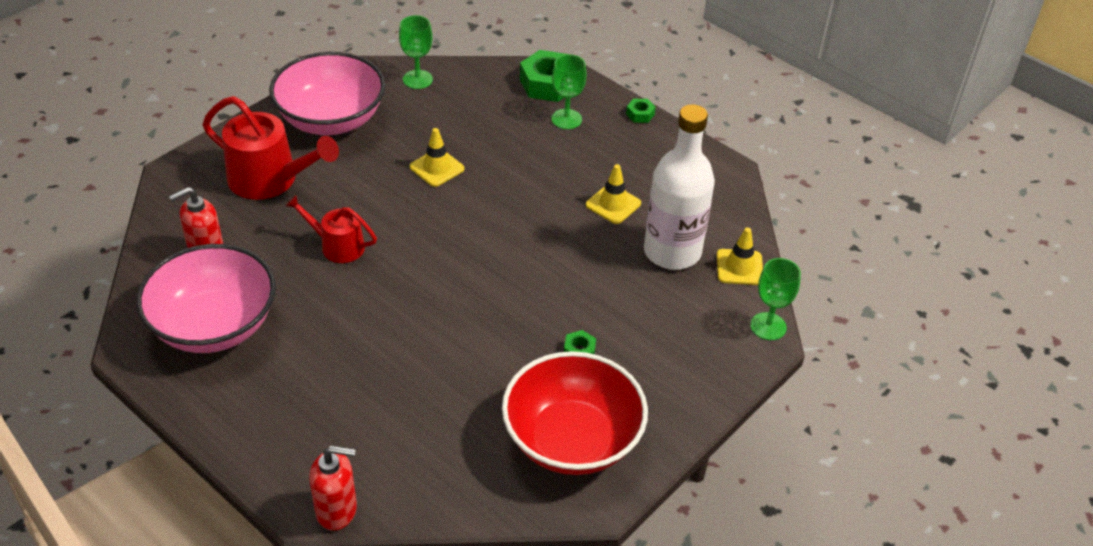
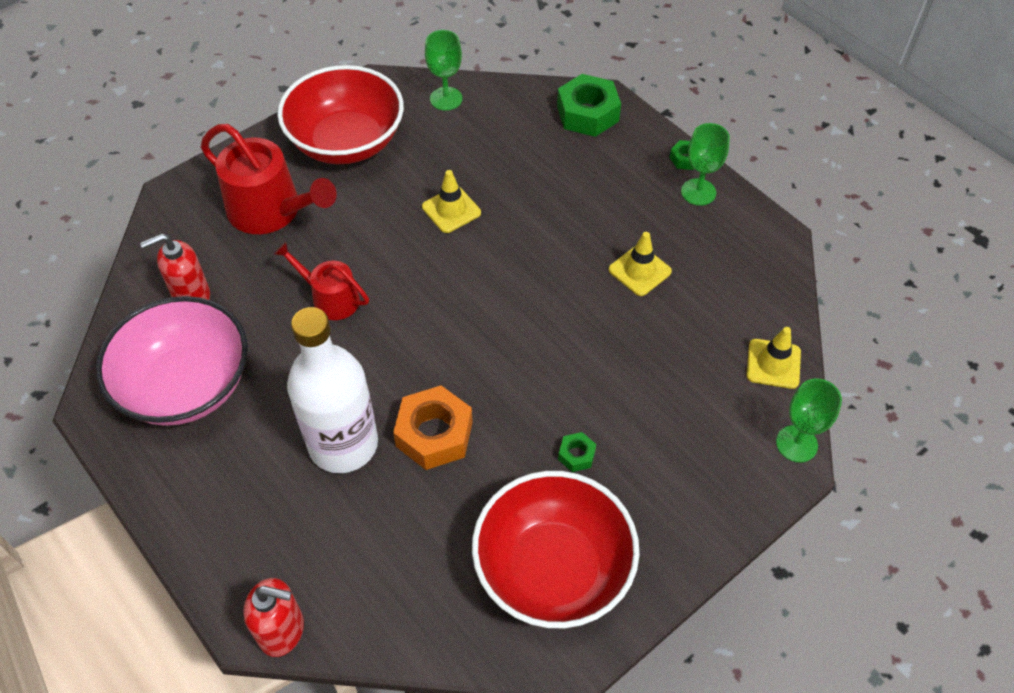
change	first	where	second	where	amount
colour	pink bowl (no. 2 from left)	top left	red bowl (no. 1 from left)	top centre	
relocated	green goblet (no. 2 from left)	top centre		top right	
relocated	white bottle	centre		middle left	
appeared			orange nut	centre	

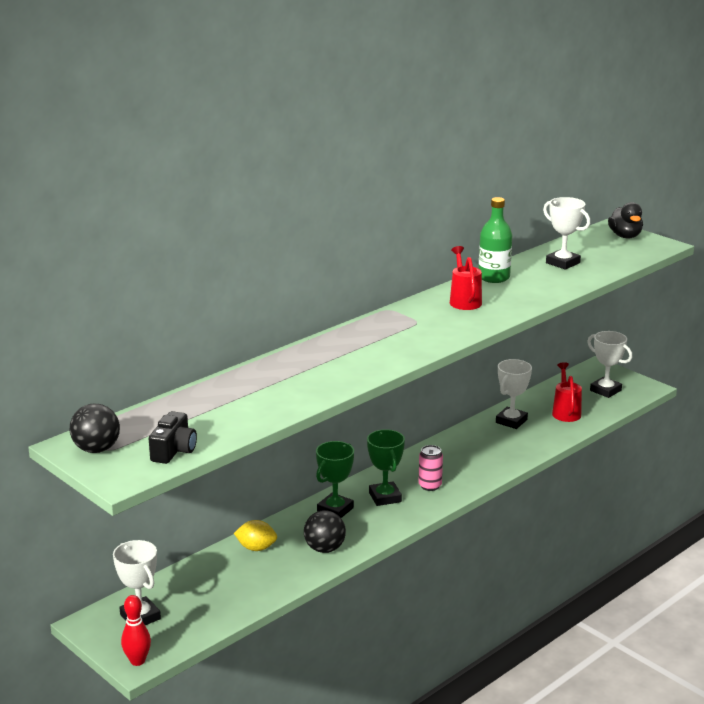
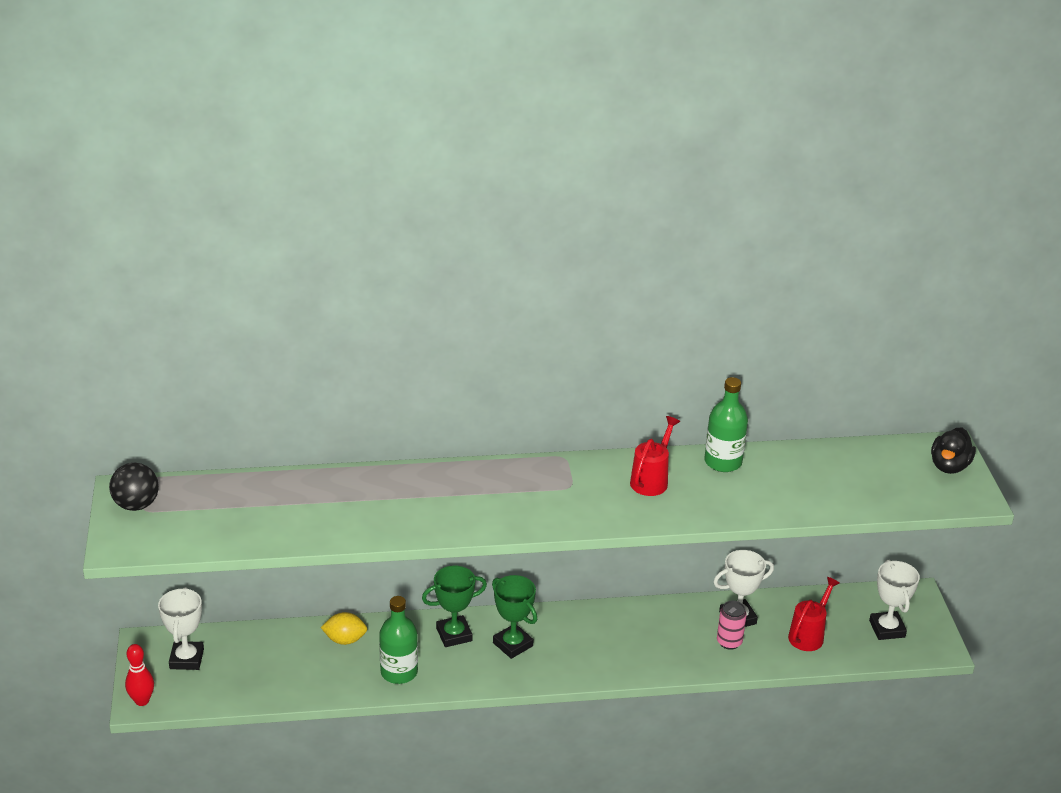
change	first	where	second	where	amount
missing	black camera	middle left			
spun	yellow lemon	bottom centre		bottom left	45 degrees counterclockwise
exchanged	black ball (no. 2 from left)	bottom centre	green bottle (no. 1 from left)	bottom centre	
spun	green trophy (no. 2 from left)	centre		bottom centre	60 degrees counterclockwise
relocated	pink can	centre		bottom right	
missing	white trophy (no. 3 from left)	top right			

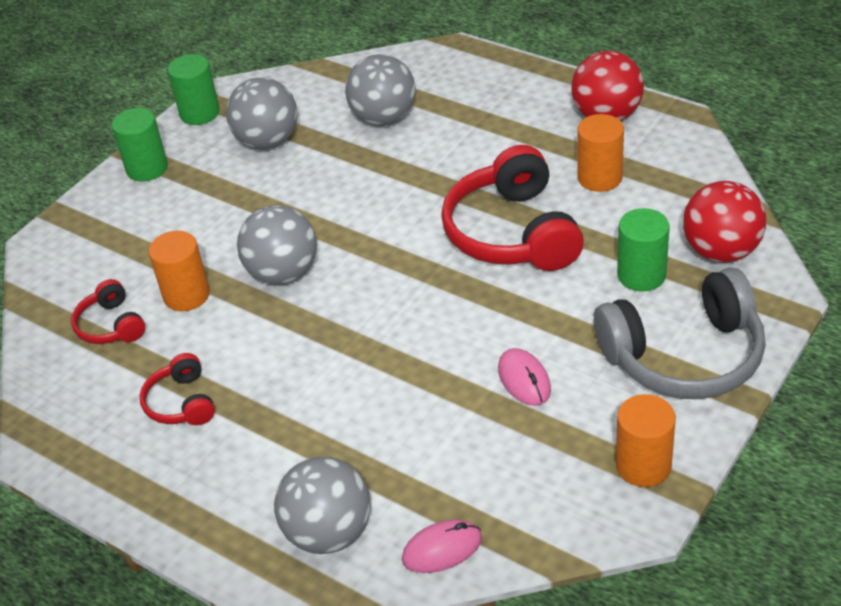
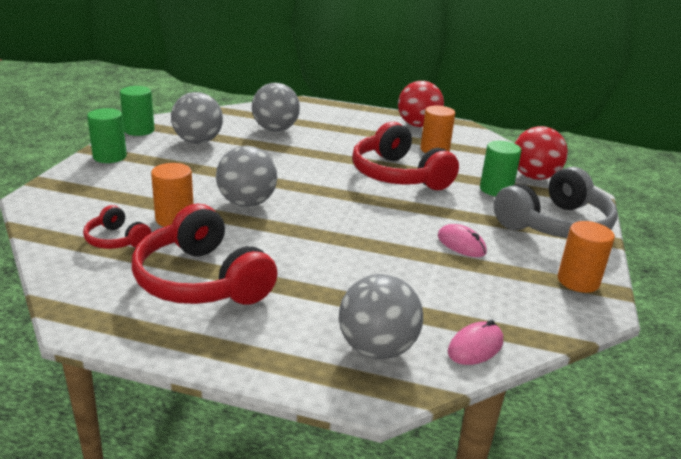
change	first	where	second	where	amount
size	red headphones (no. 2 from left)	middle left		middle left	x2.00

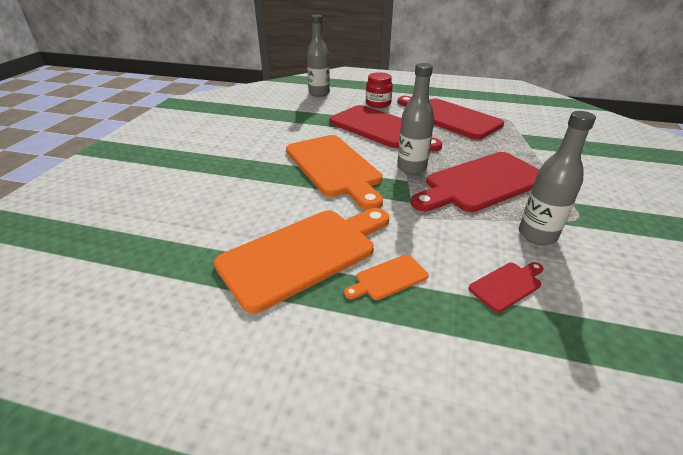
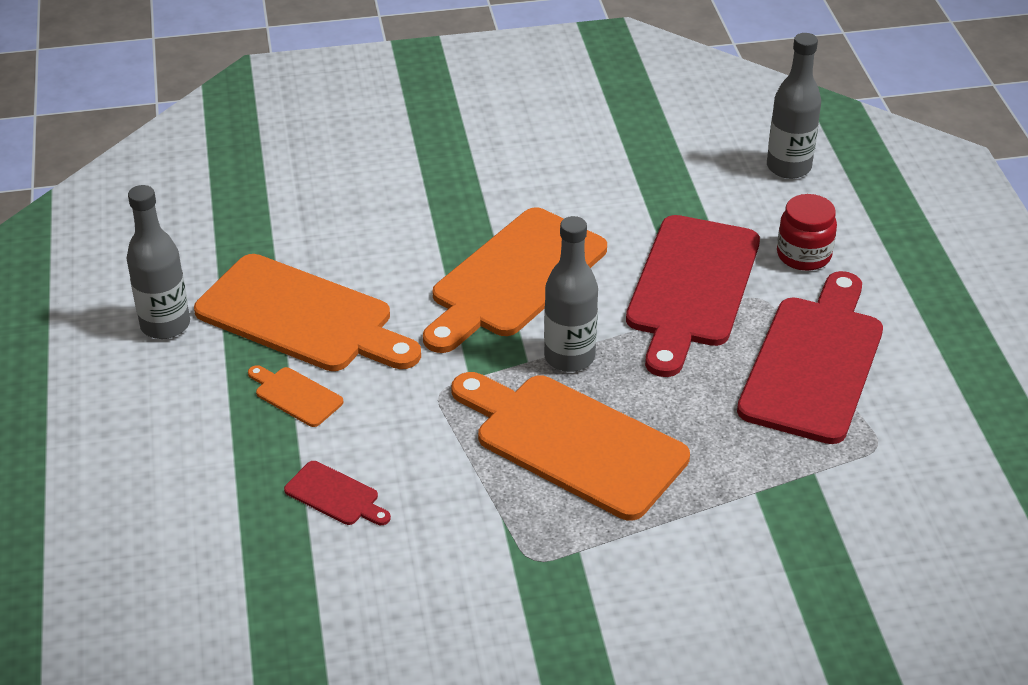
change	first	where	second	where	amount
colour	red cutting board (no. 3 from left)	middle right	orange cutting board (no. 4 from left)	centre	
relocated	grey bottle (no. 3 from left in the first image)	middle right	grey bottle (no. 1 from left)	middle left	

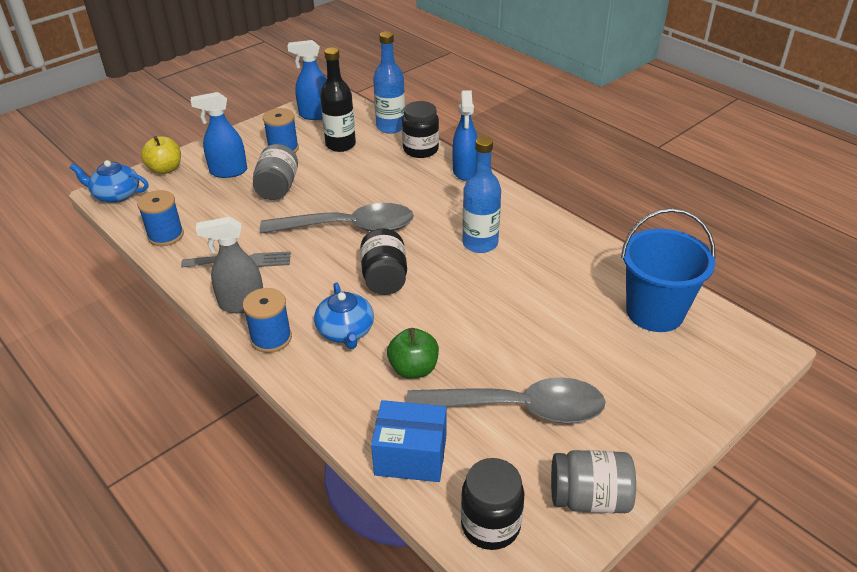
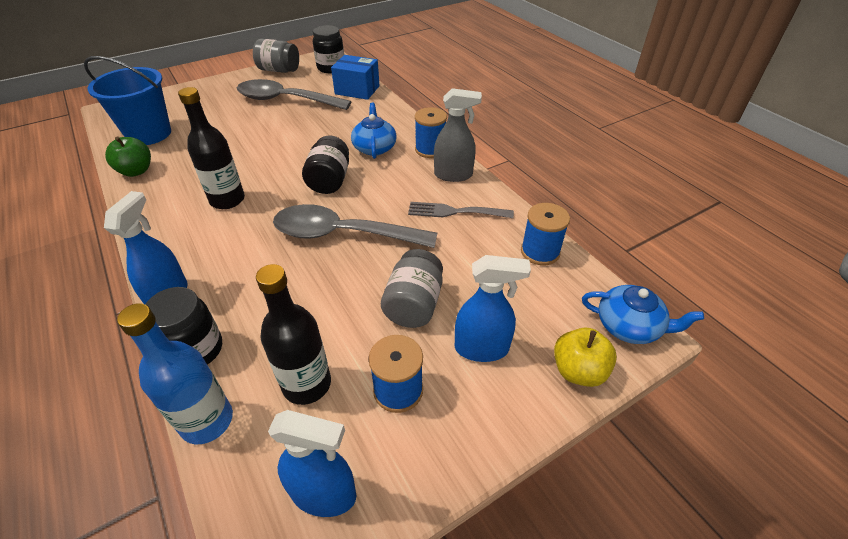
change	first	where	second	where	amount
relocated	green apple	centre		top left	
colour	blue bottle (no. 2 from left)	centre	black bottle (no. 1 from left)	top left	

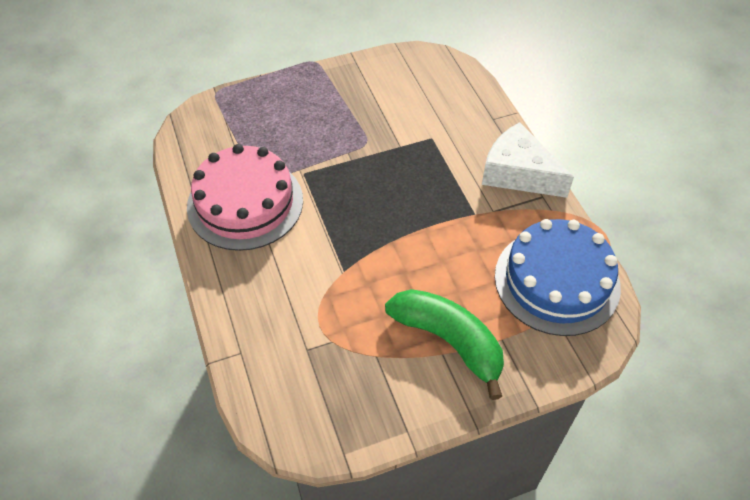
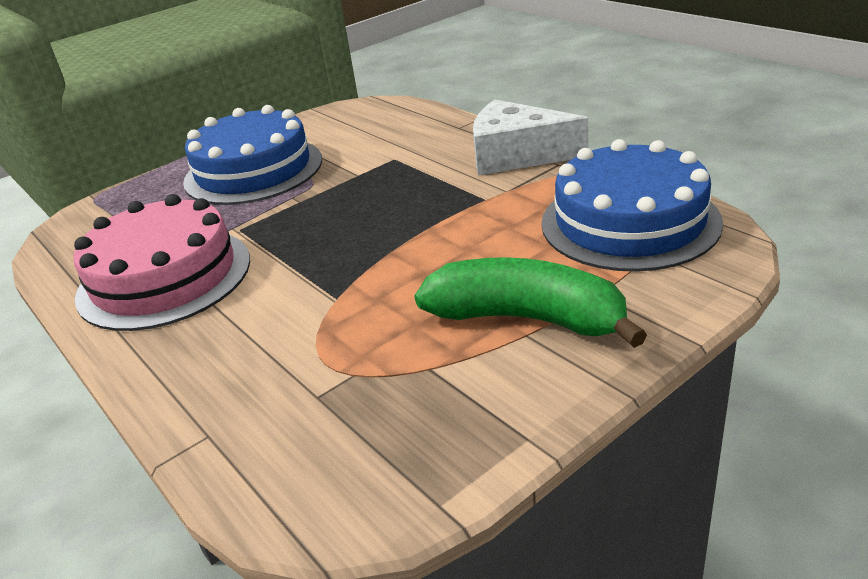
change	first	where	second	where	amount
appeared			blue cake (no. 1 from left)	top left	

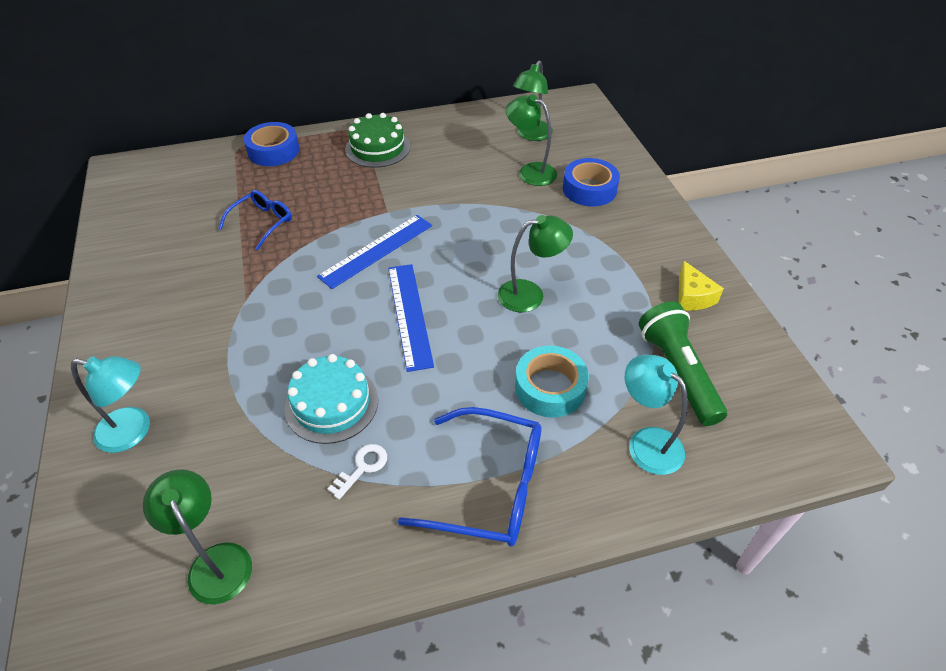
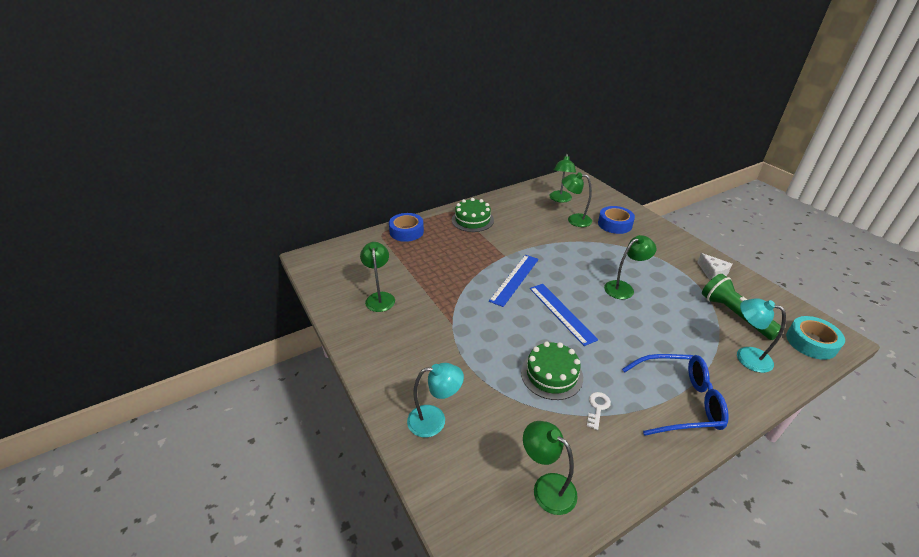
change	first	where	second	where	amount
missing	blue glasses (no. 1 from left)	top left			
colour	turquoise cake	centre	green cake (no. 2 from left)	centre	
relocated	turquoise tape	centre		middle right	
colour	yellow cheese	middle right	white cheese	middle right	
appeared			green lamp (no. 1 from left)	centre	

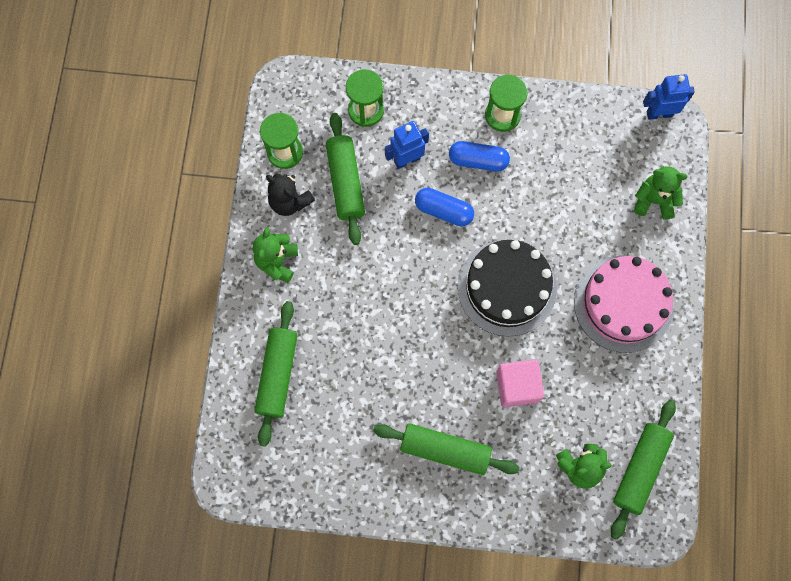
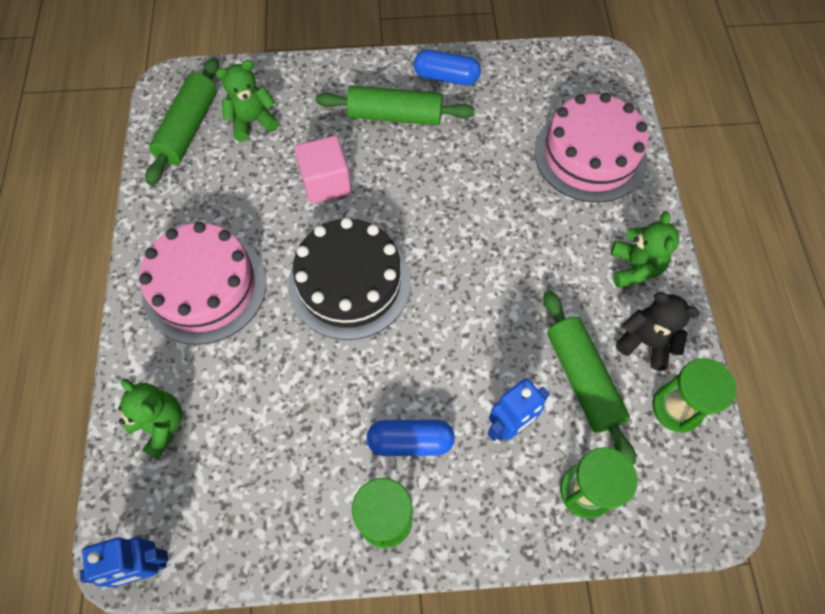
change	first	where	second	where	amount
exchanged	green rolling pin (no. 1 from left)	centre	pink cake (no. 2 from left)	top right	
relocated	blue capsule (no. 1 from left in the first image)	centre	blue capsule (no. 2 from left)	top centre	
spun	green teddy bear (no. 3 from left in the first image)	top right	green teddy bear (no. 1 from left)	bottom left	135 degrees counterclockwise

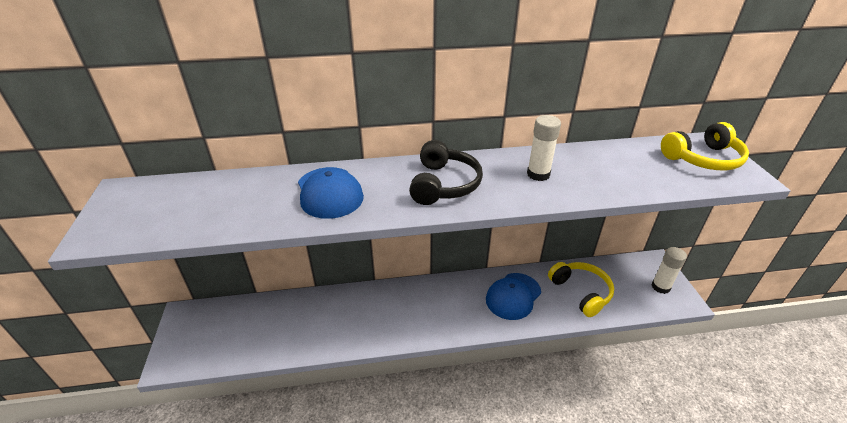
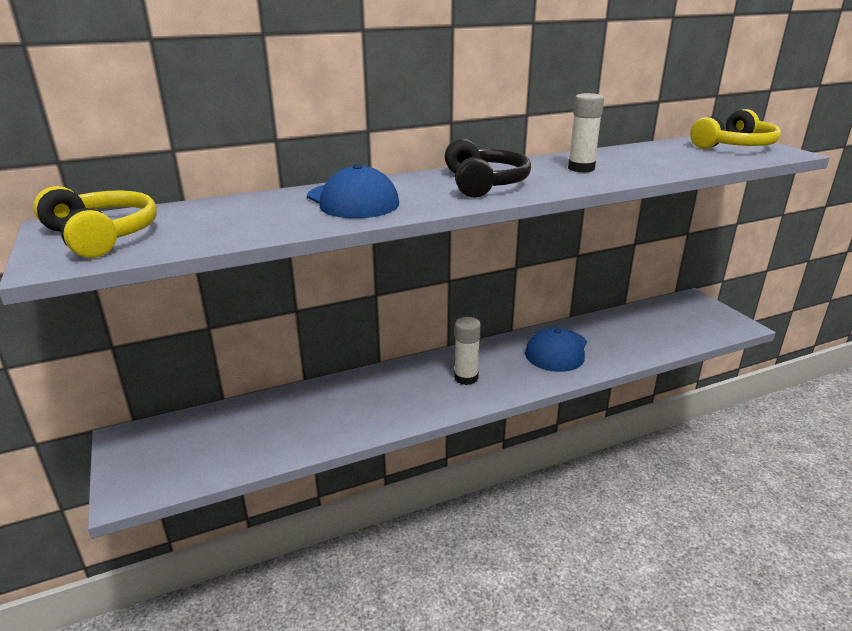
change	first	where	second	where	amount
relocated	yellow headphones (no. 1 from left)	bottom right		middle left	
relocated	white glue stick (no. 2 from left in the first image)	middle right	white glue stick (no. 1 from left)	centre	

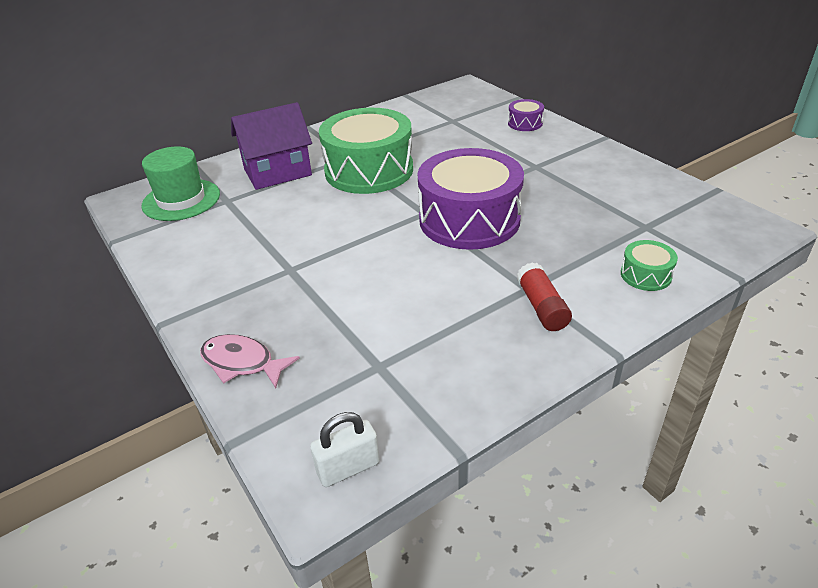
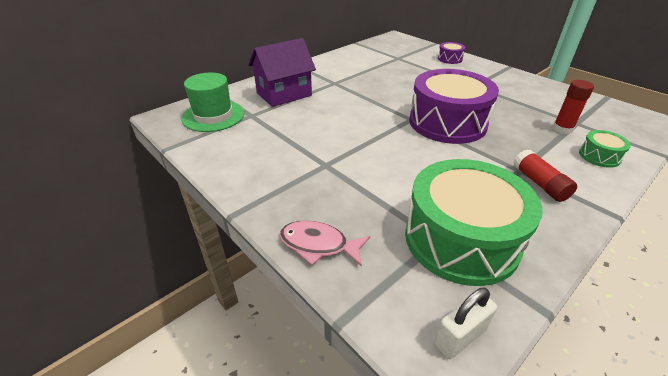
change	first	where	second	where	amount
relocated	green drum (no. 1 from left)	top centre		middle right	
appeared			red glue stick (no. 2 from left)	top right	

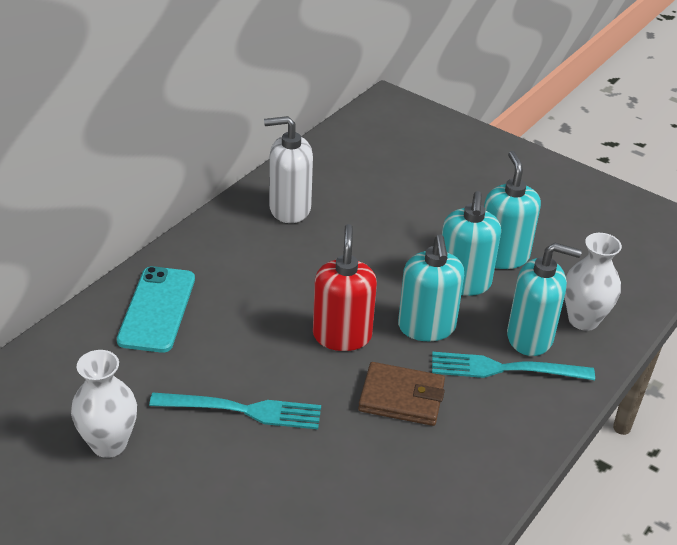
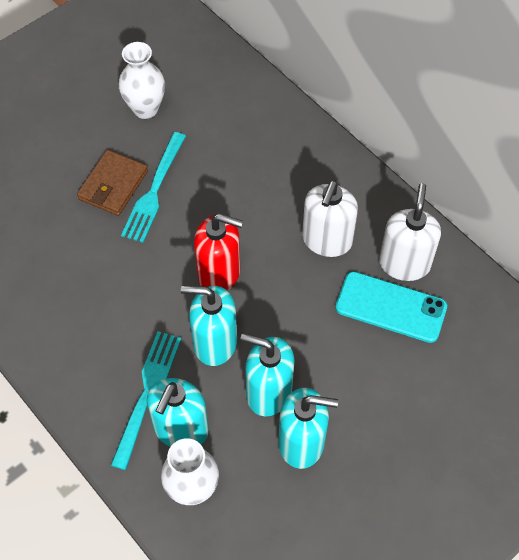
change	first	where	second	where	amount
relocated	turquoise phone	middle left		middle right	
relocated	brown wallet	bottom centre		top left	
appeared			white soap dispenser (no. 1 from left)	centre	

